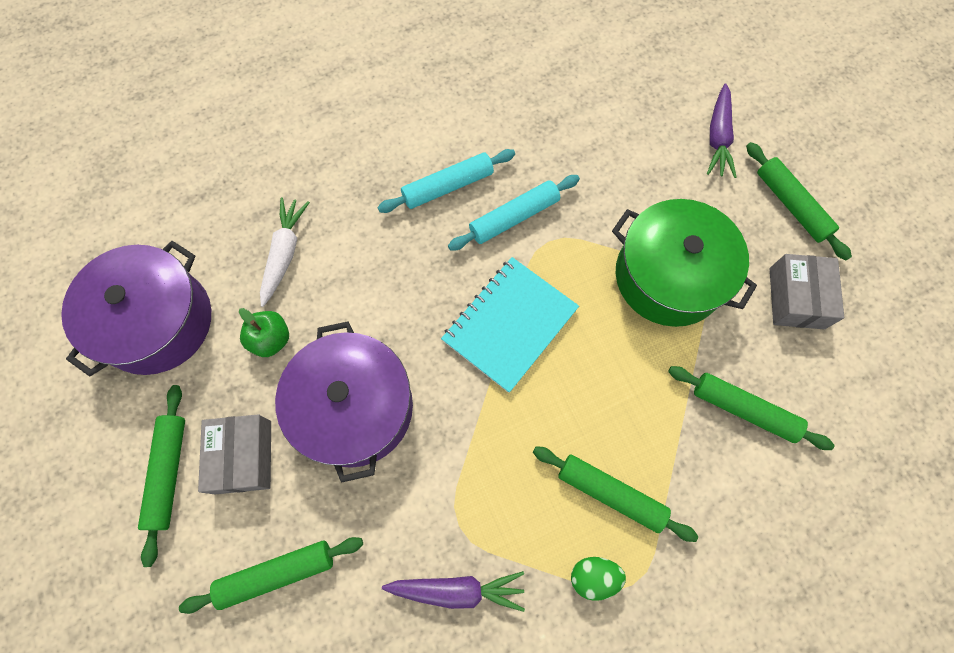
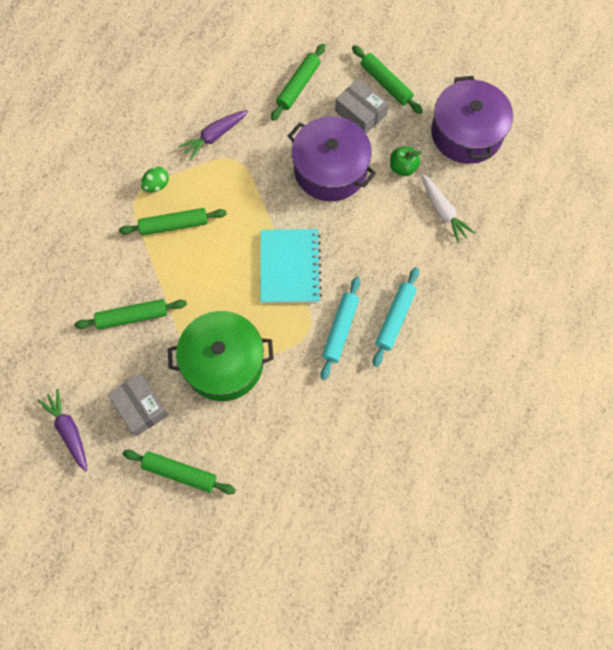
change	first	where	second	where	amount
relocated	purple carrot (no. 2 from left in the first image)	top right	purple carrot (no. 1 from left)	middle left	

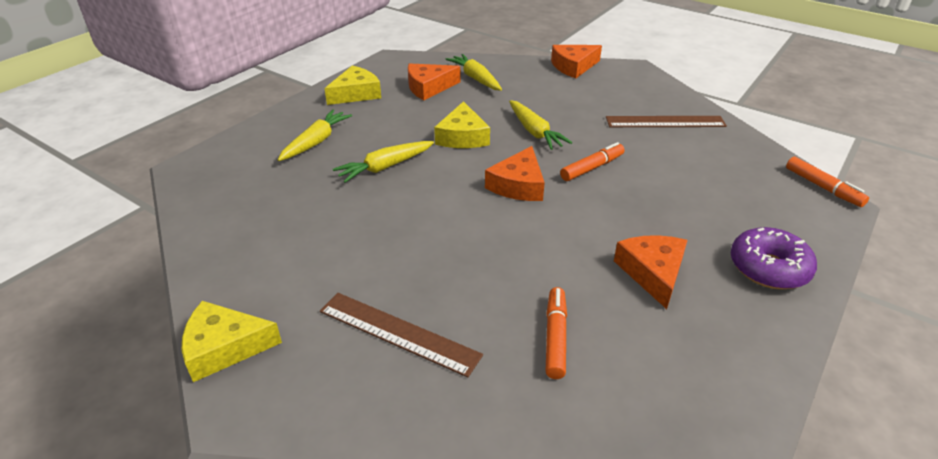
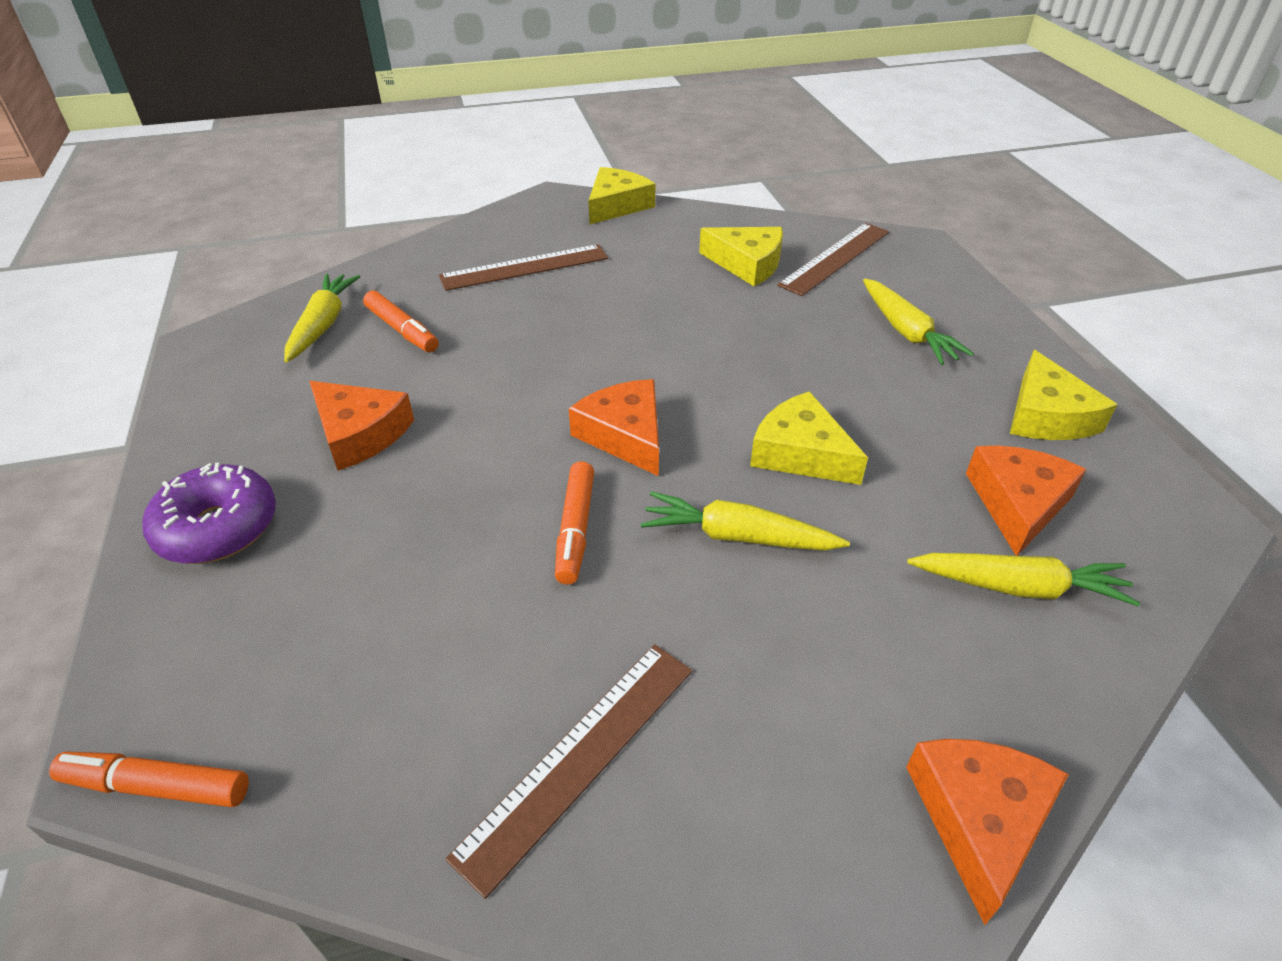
change	first	where	second	where	amount
relocated	yellow carrot (no. 2 from left in the first image)	centre	yellow carrot (no. 1 from left)	top left	
appeared			yellow cheese (no. 2 from left)	top centre	
appeared			brown ruler (no. 3 from left)	top centre	

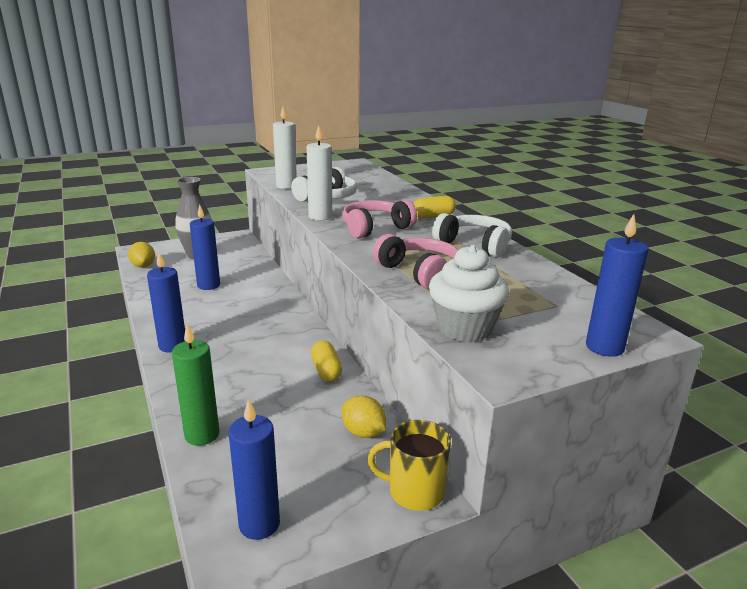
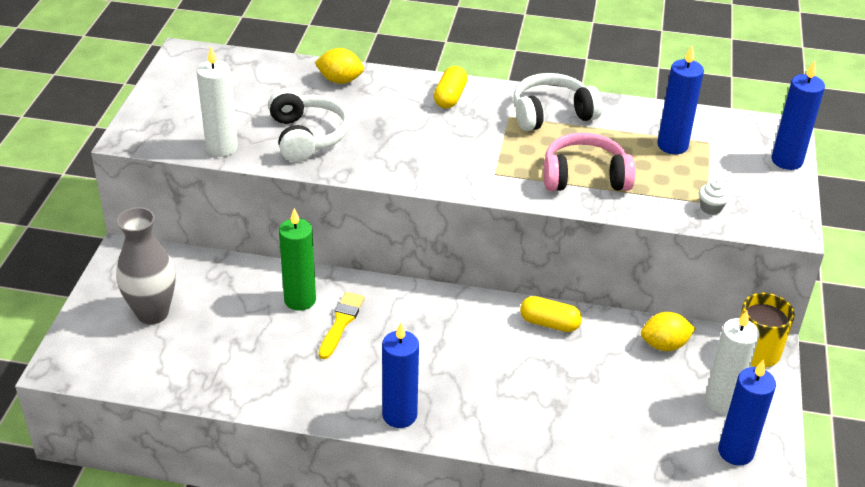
change	first	where	second	where	amount
relocated	yellow lemon (no. 1 from left)	middle left		top centre	
relocated	green candle	middle left		centre	
relocated	blue candle (no. 2 from left)	middle left		top right	
relocated	white candle (no. 2 from left)	top centre		bottom right	
missing	pink headphones (no. 1 from left)	centre			
size	white cupcake	centre		middle right	x0.43
appeared			yellow brush	bottom centre	

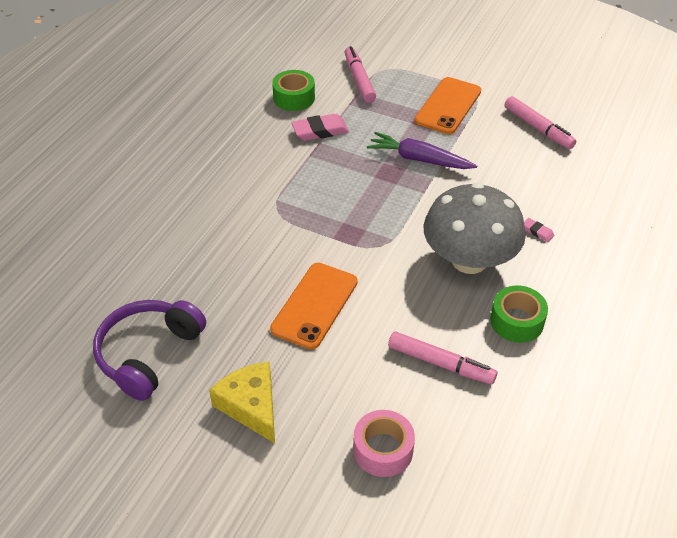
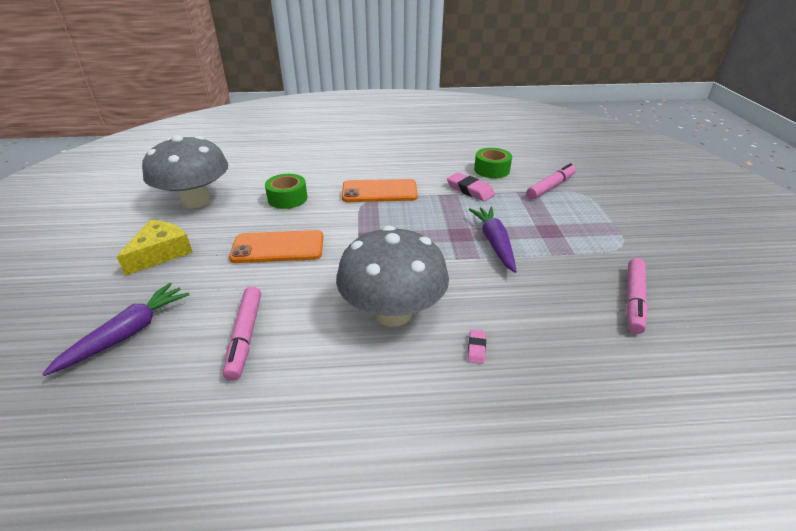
change	first	where	second	where	amount
exchanged	purple headphones	middle left	grey mushroom (no. 1 from left)	top left	
exchanged	pink tape	bottom centre	purple carrot (no. 1 from left)	middle left	
relocated	orange phone (no. 2 from left)	top centre		centre	
relocated	green tape (no. 2 from left in the first image)	middle right	green tape (no. 1 from left)	centre	

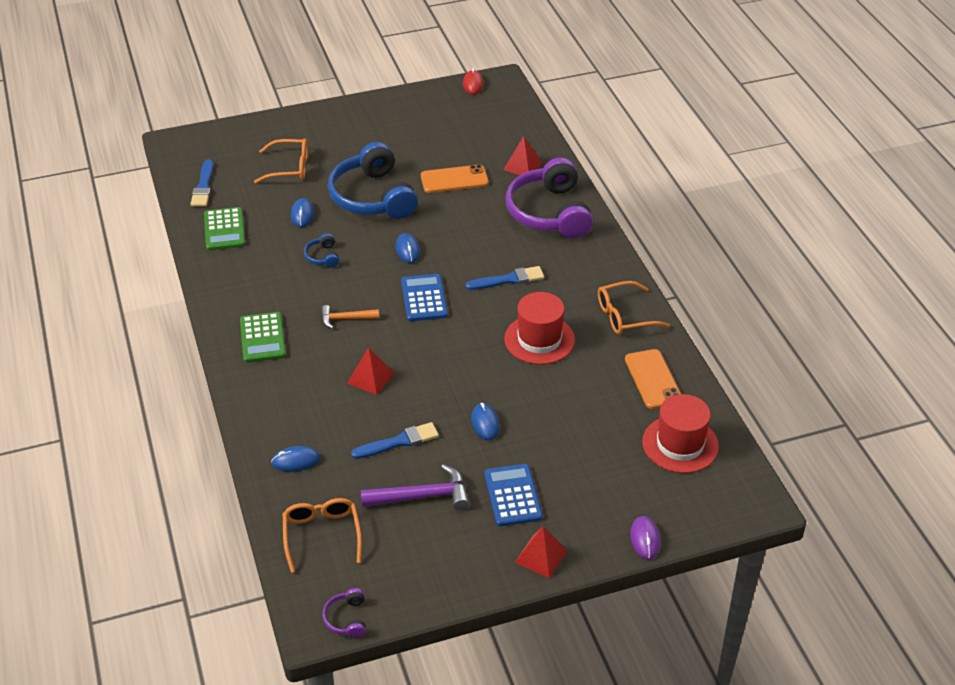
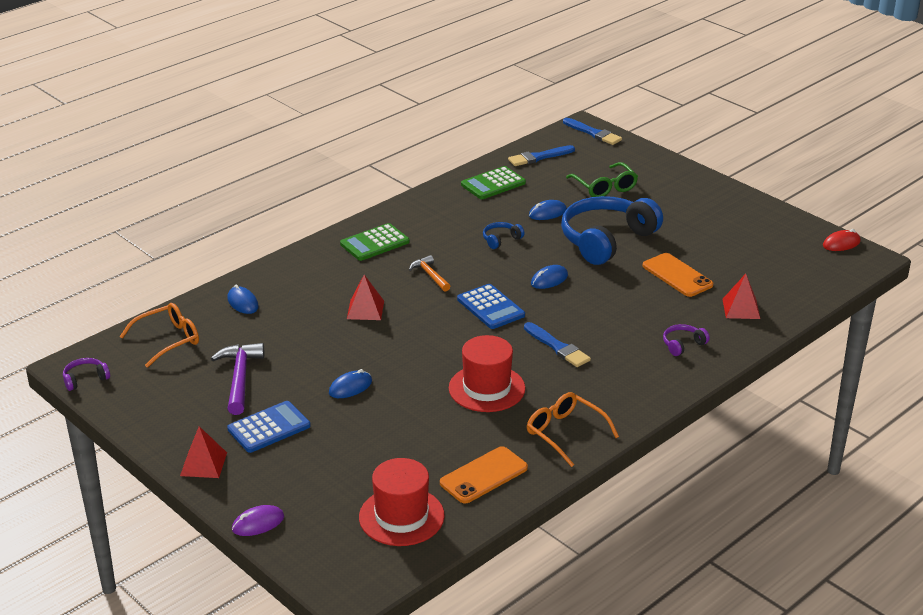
change	first	where	second	where	amount
colour	orange glasses (no. 1 from left)	top left	green glasses	top centre	
relocated	blue brush (no. 2 from left in the first image)	centre	blue brush (no. 3 from left)	top centre	
spun	purple hammer	bottom centre		middle left	150 degrees counterclockwise
spun	blue calculator (no. 1 from left in the first image)	centre	blue calculator (no. 2 from left)	centre	90 degrees clockwise
size	purple headphones (no. 2 from left)	top centre		middle right	x0.40

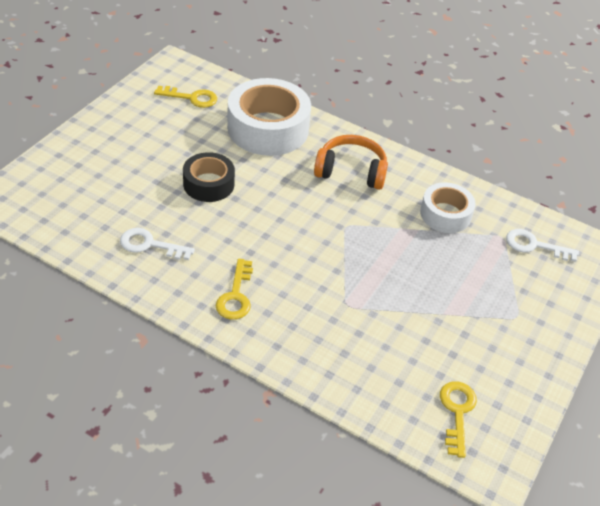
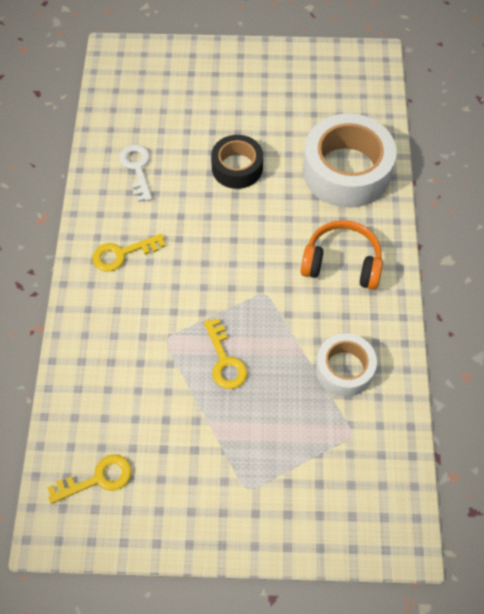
change	first	where	second	where	amount
relocated	yellow key (no. 1 from left in the first image)	top left	yellow key (no. 3 from left)	centre	
spun	orange headphones	top centre		middle right	60 degrees counterclockwise
missing	white key (no. 2 from left)	middle right			

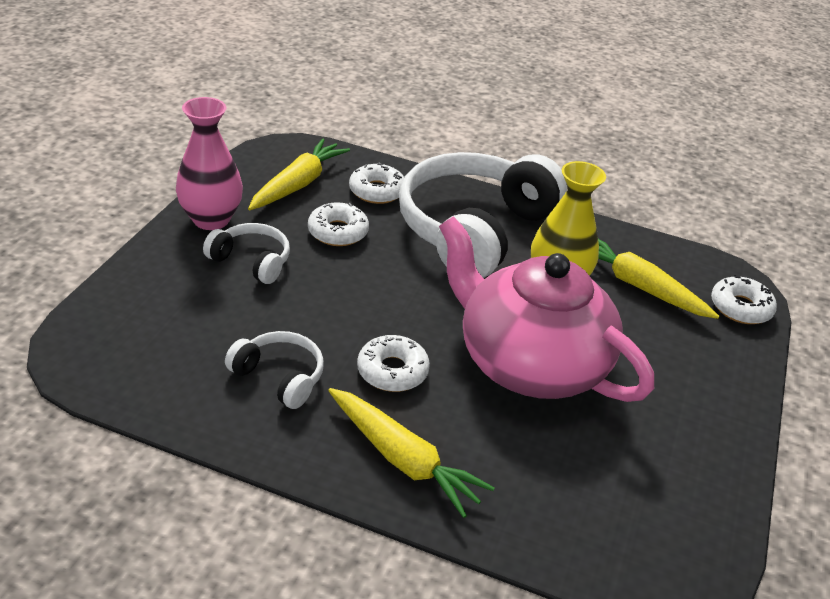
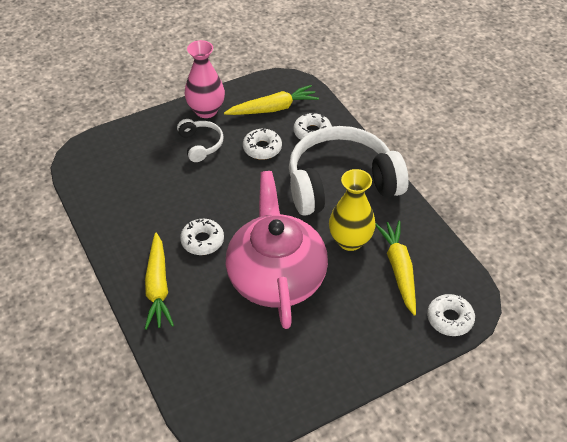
change	first	where	second	where	amount
missing	white headphones (no. 2 from left)	middle left			

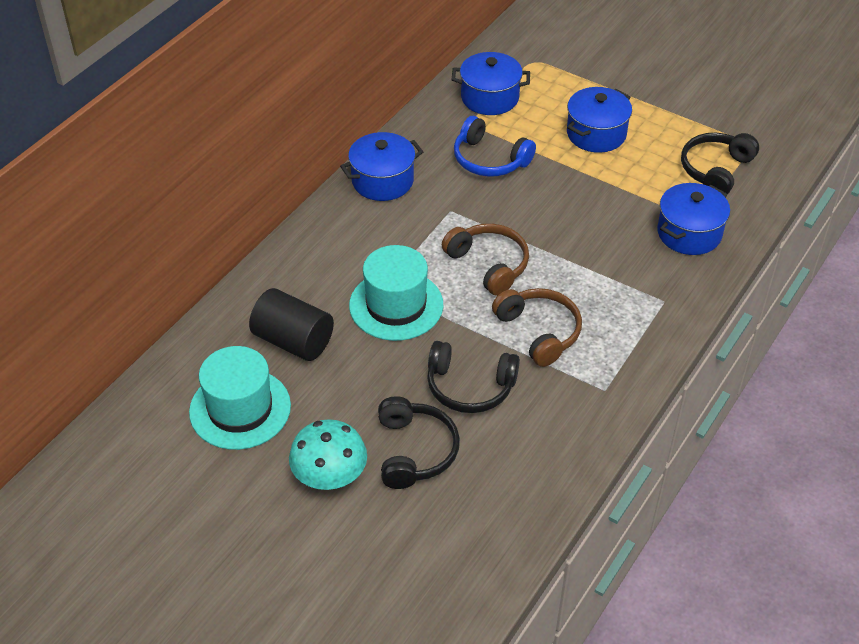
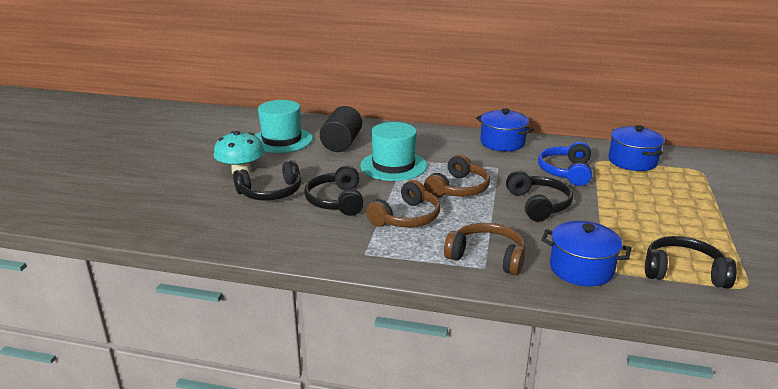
change	first	where	second	where	amount
missing	blue pot (no. 3 from left)	top right			
appeared			brown headphones (no. 3 from left)	centre	
appeared			black headphones (no. 3 from left)	middle right	

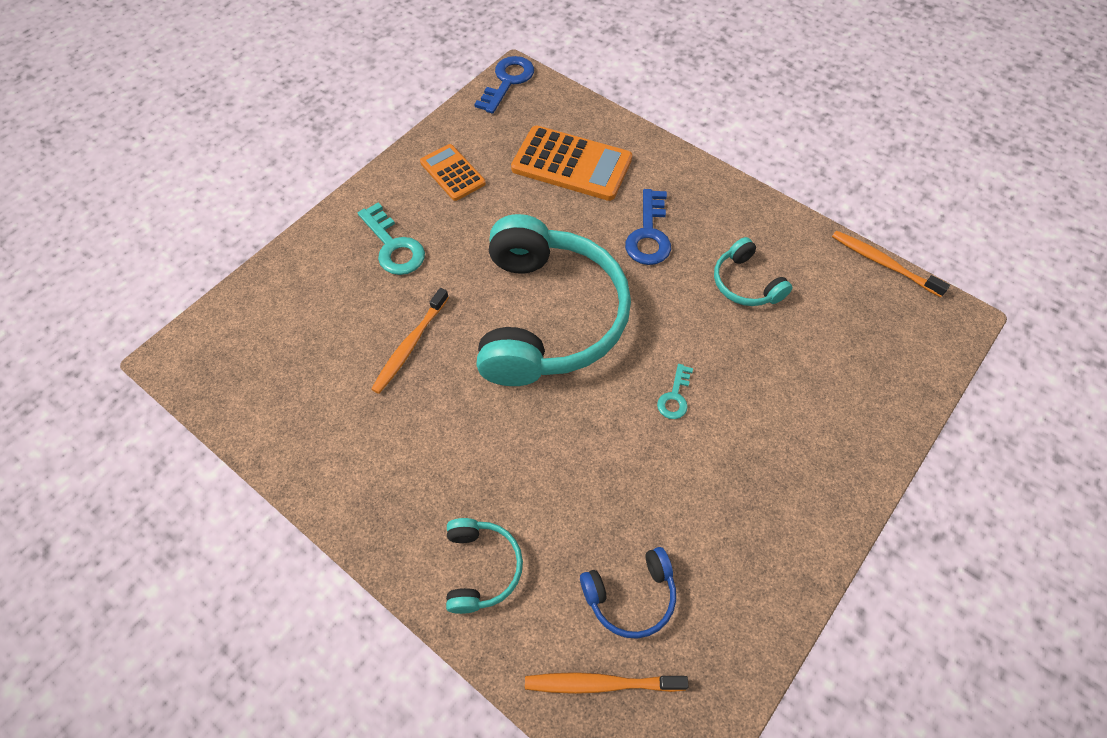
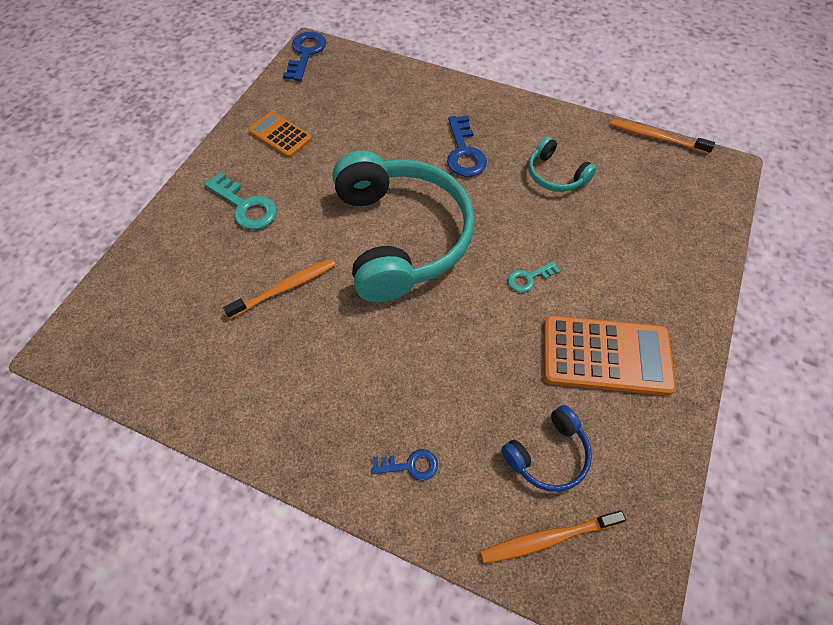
change	first	where	second	where	amount
spun	orange toothbrush (no. 1 from left)	centre		centre	135 degrees counterclockwise
exchanged	turquoise headphones (no. 1 from left)	bottom centre	blue key (no. 2 from left)	bottom centre	
relocated	orange calculator (no. 2 from left)	top centre		middle right	
spun	turquoise key (no. 2 from left)	centre		centre	60 degrees clockwise

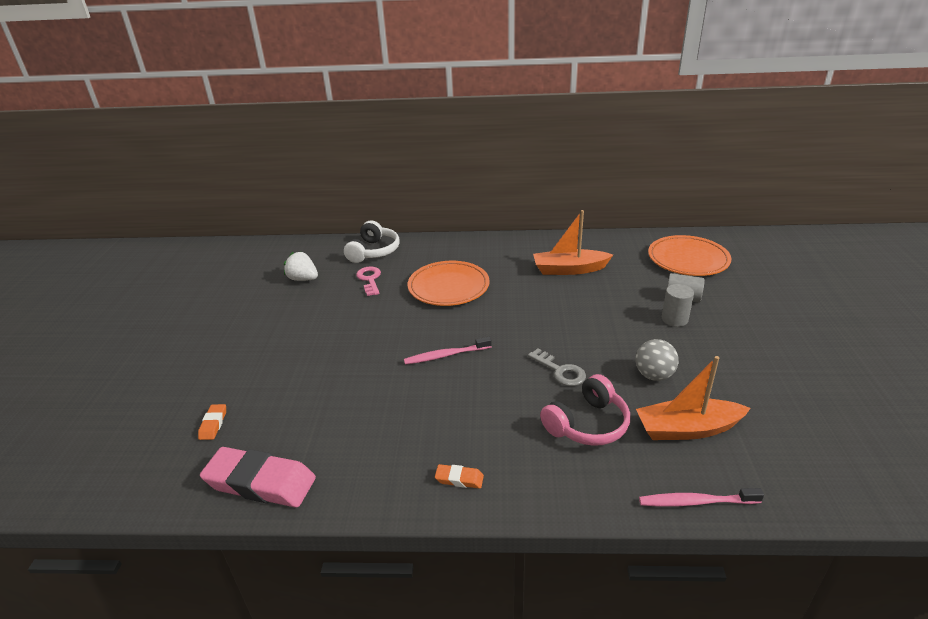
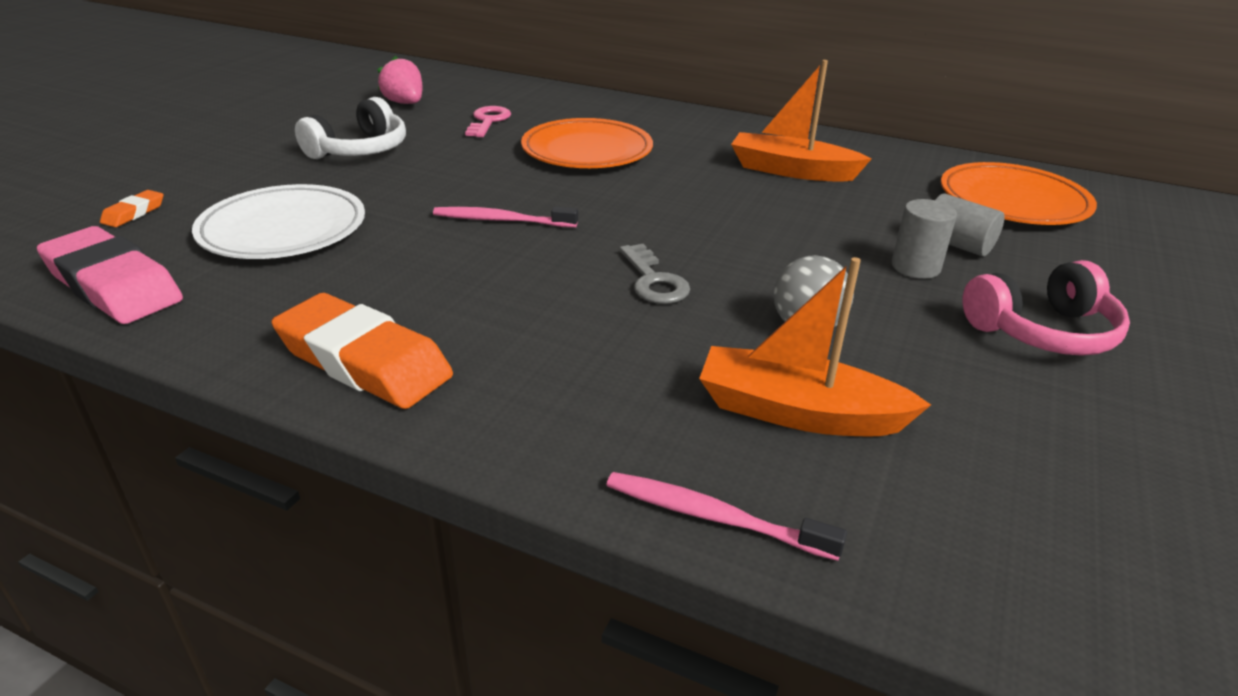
change	first	where	second	where	amount
colour	white strawberry	middle left	pink strawberry	top left	
relocated	white headphones	centre		top left	
size	orange eraser (no. 2 from left)	bottom centre		middle left	x2.27
relocated	pink headphones	centre		middle right	
appeared			white plate	top left	

